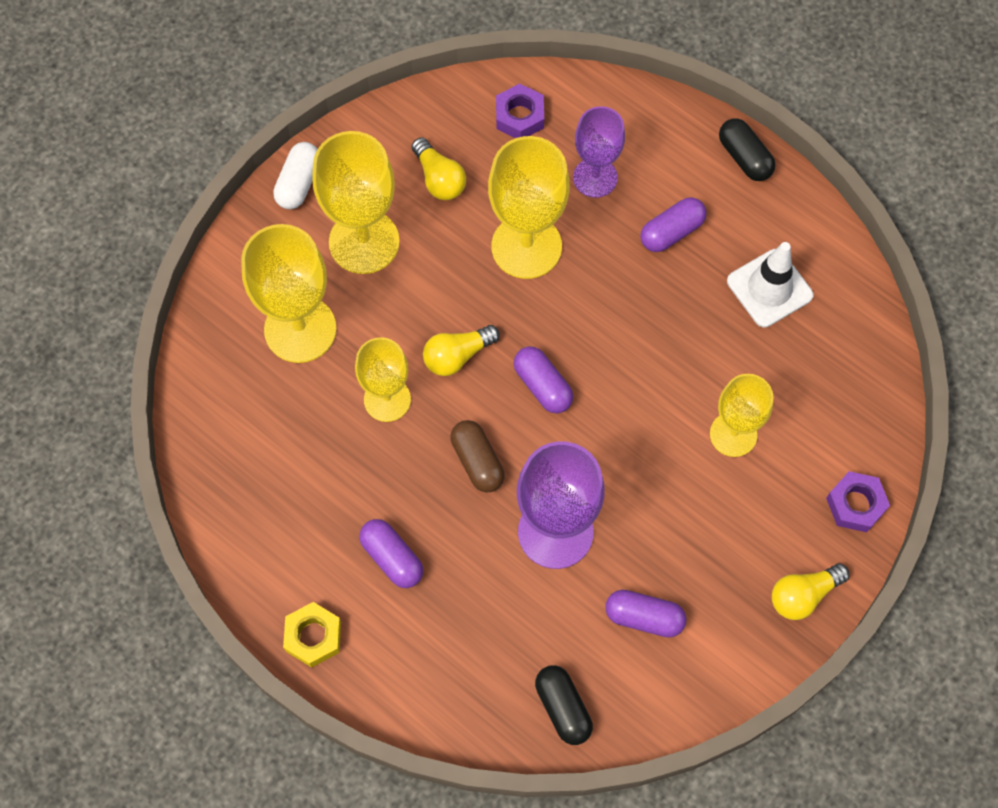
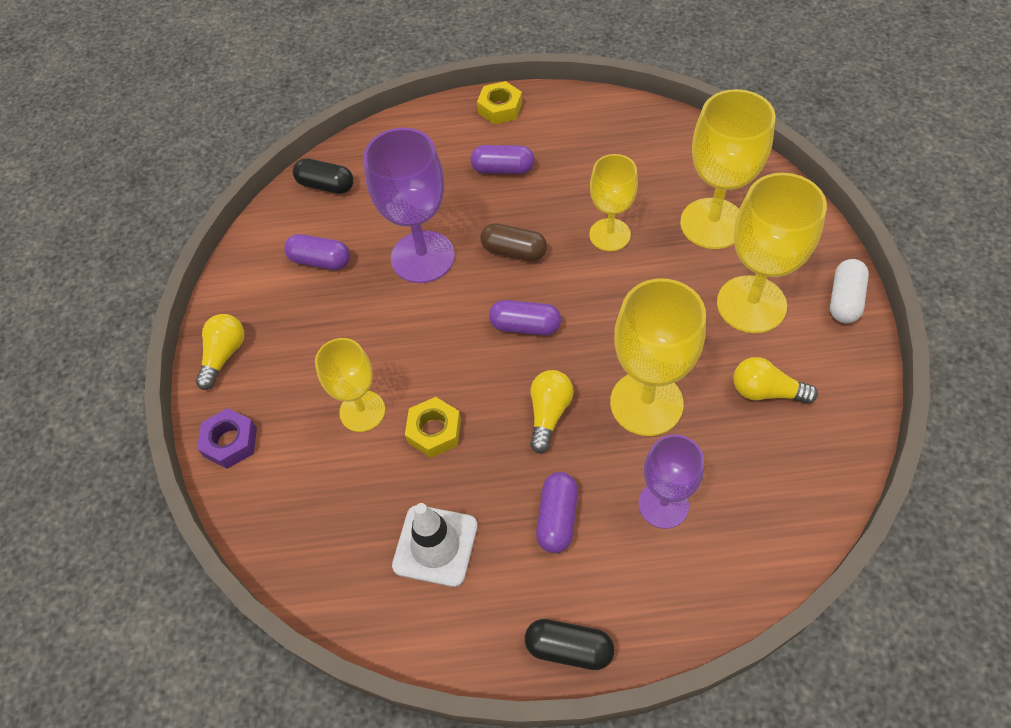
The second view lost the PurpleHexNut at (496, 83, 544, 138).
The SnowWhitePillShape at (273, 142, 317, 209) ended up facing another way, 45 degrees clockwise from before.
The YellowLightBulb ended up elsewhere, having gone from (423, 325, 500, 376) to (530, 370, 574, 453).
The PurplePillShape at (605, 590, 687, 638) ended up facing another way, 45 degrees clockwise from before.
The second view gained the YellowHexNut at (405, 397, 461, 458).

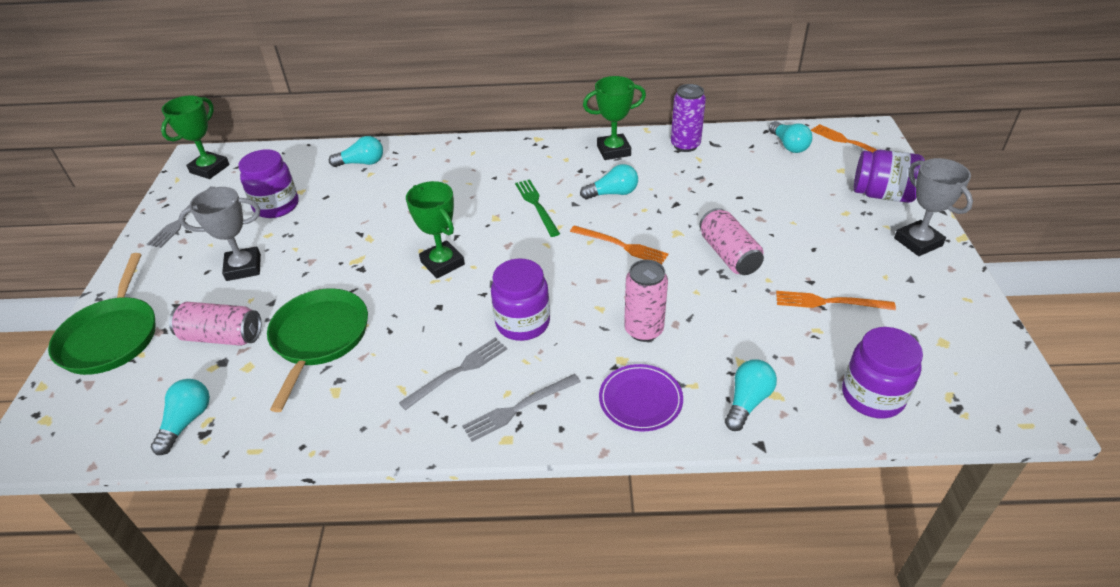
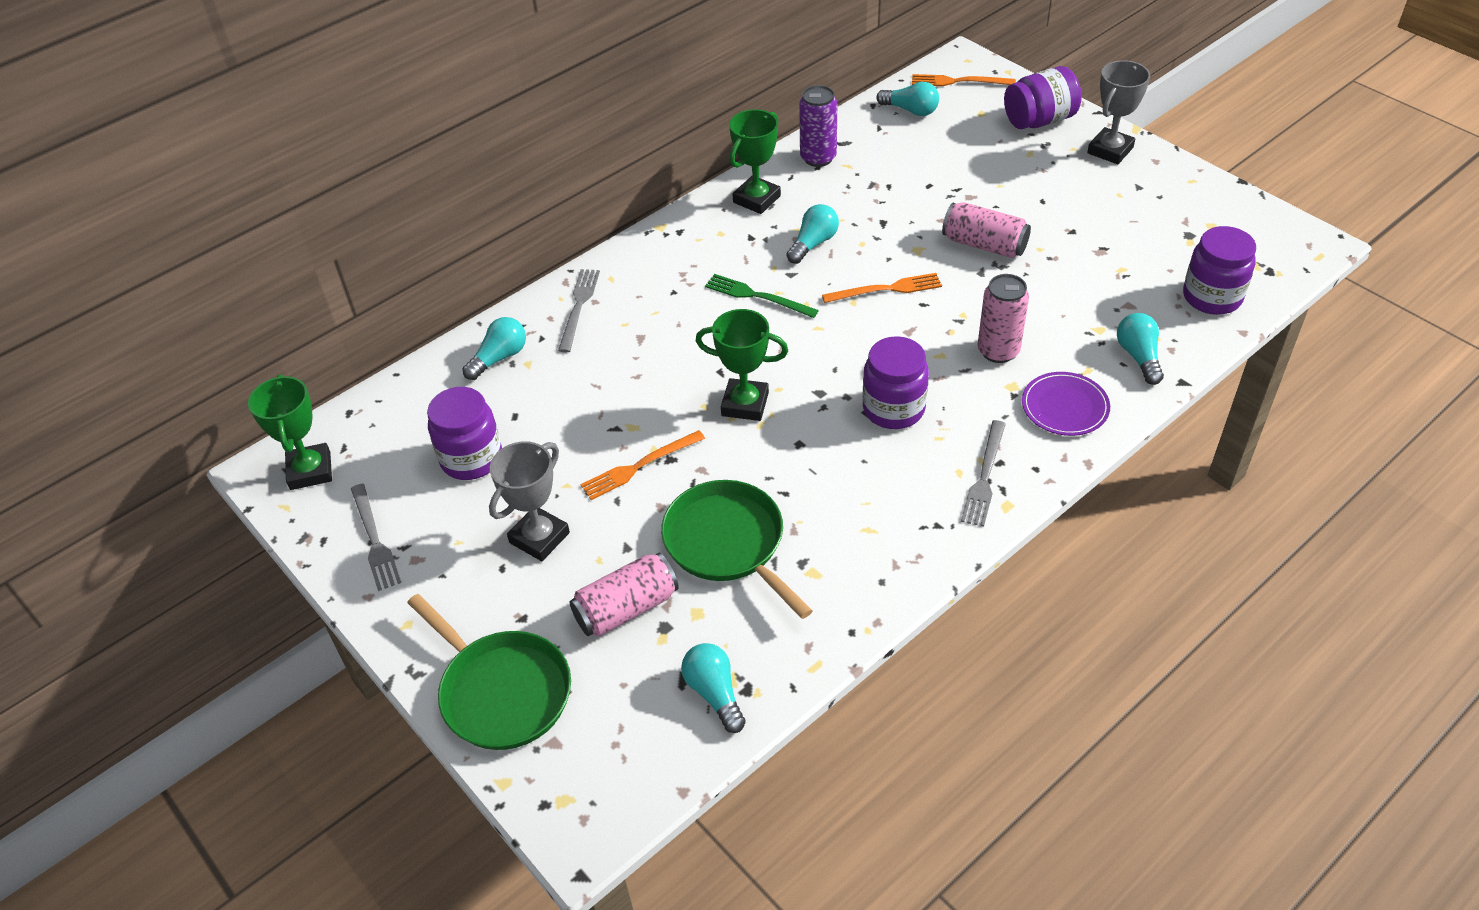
The AshGreyTrophy at (894, 158, 973, 256) ended up facing another way, 75 degrees counterclockwise from before.
The OrangeTableFork ended up elsewhere, having gone from (776, 291, 896, 310) to (580, 430, 705, 500).
The AshGreyTableFork ended up elsewhere, having gone from (399, 338, 507, 410) to (558, 269, 600, 353).

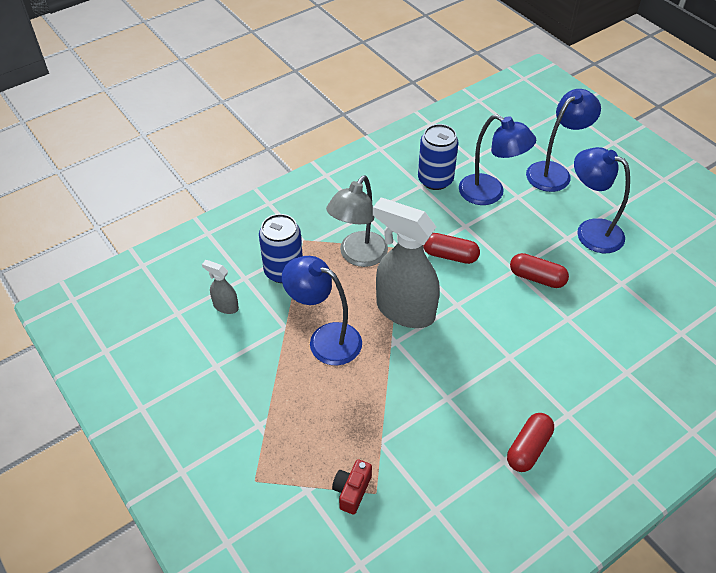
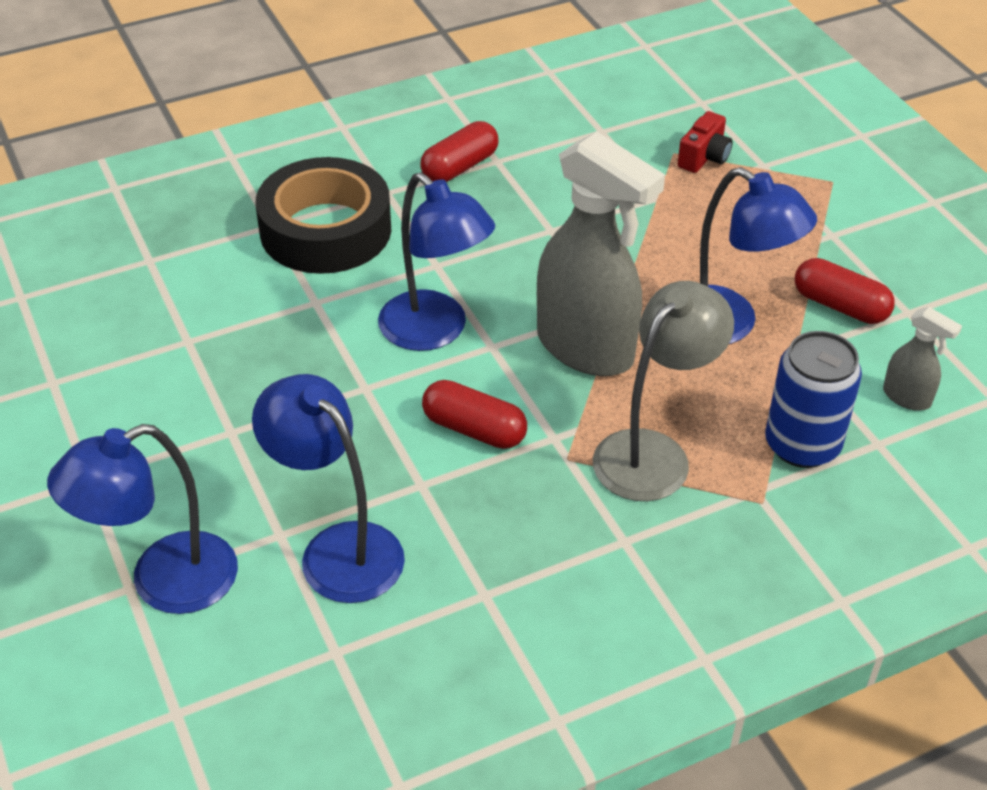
The second view lost the BlueCan at (418, 124, 458, 190).
The BlueLamp ended up elsewhere, having gone from (574, 147, 630, 253) to (378, 172, 495, 351).
The RedPillShape ended up elsewhere, having gone from (510, 253, 569, 288) to (795, 258, 895, 324).
The second view gained the BlackTape at (255, 157, 391, 274).

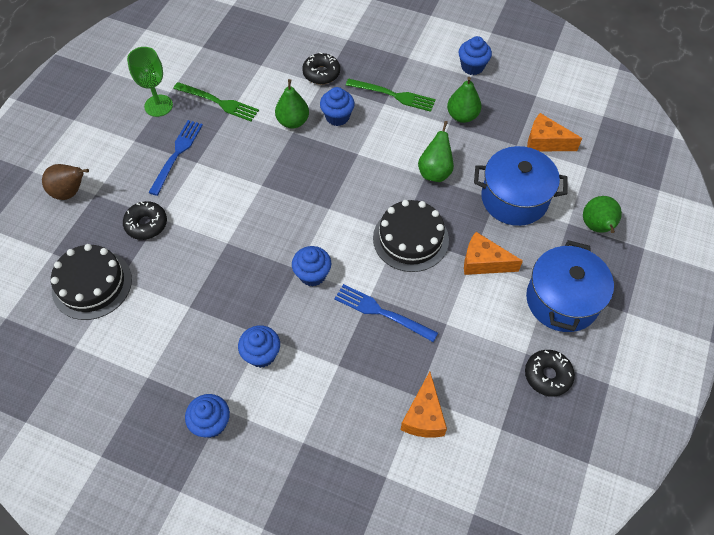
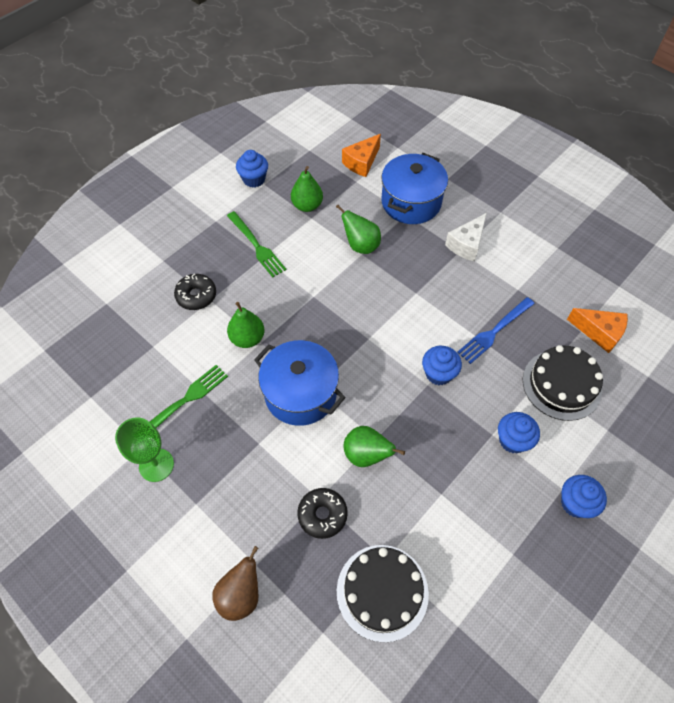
The LeafGreenTableFork at (346, 78, 436, 112) ended up facing another way, 105 degrees clockwise from before.
The second view lost the BlueFairyCake at (320, 87, 355, 126).
The second view lost the BlueTableFork at (148, 120, 203, 196).
The LeafGreenPear ended up elsewhere, having gone from (583, 196, 622, 233) to (343, 426, 405, 467).
The BlackLayerCake ended up elsewhere, having gone from (373, 200, 449, 272) to (523, 345, 603, 421).
What was the OrangePieceOfCheese at (464, 232, 523, 275) turned into the SnowWhitePieceOfCheese at (445, 213, 487, 262).
The BlueStockpot ended up elsewhere, having gone from (526, 240, 614, 332) to (254, 340, 346, 426).
The second view lost the BlackDonut at (525, 350, 575, 397).

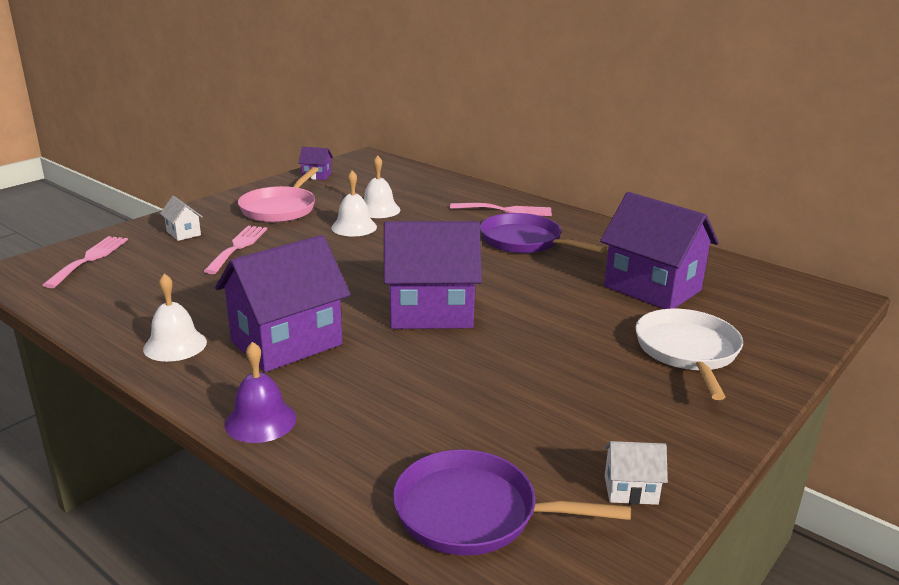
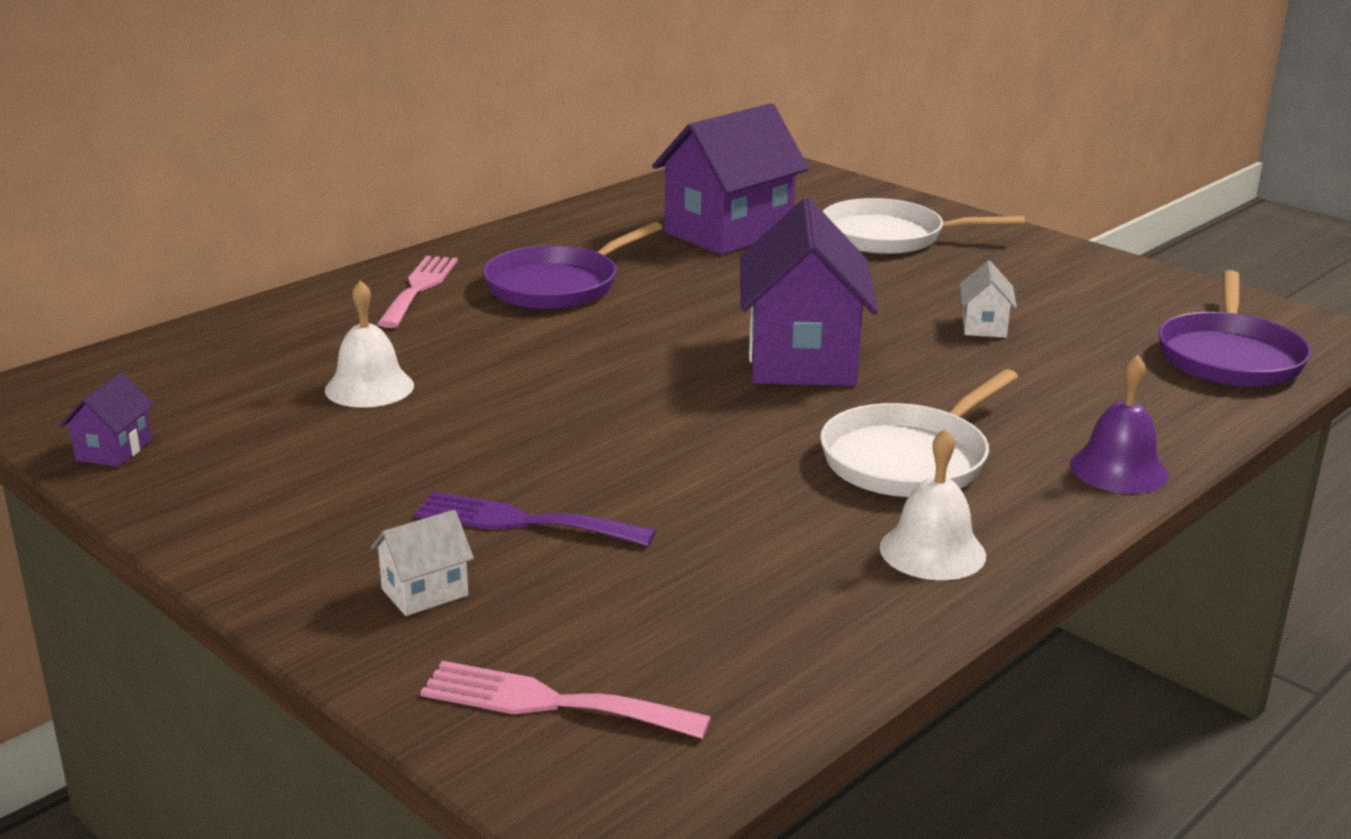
The second view lost the PinkSkillet at (238, 167, 319, 222).
The second view lost the SnowWhiteBell at (331, 170, 377, 236).
What was the PinkTableFork at (203, 226, 267, 274) turned into the PurpleTableFork at (414, 492, 656, 546).
Where the PurpleCottage stood at (215, 235, 351, 372), the SnowWhiteSkillet came to stand at (820, 369, 1018, 497).
The SnowWhiteCottage ended up elsewhere, having gone from (604, 441, 668, 505) to (960, 261, 1017, 338).

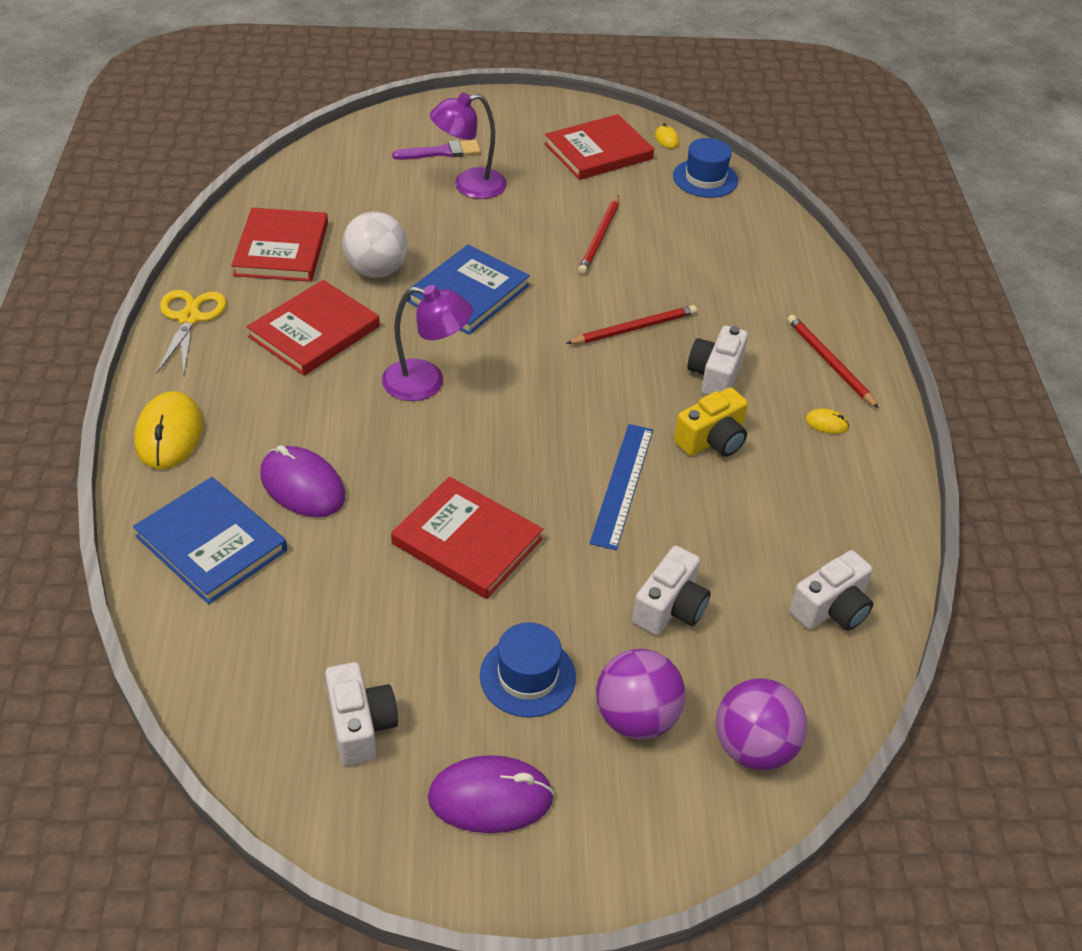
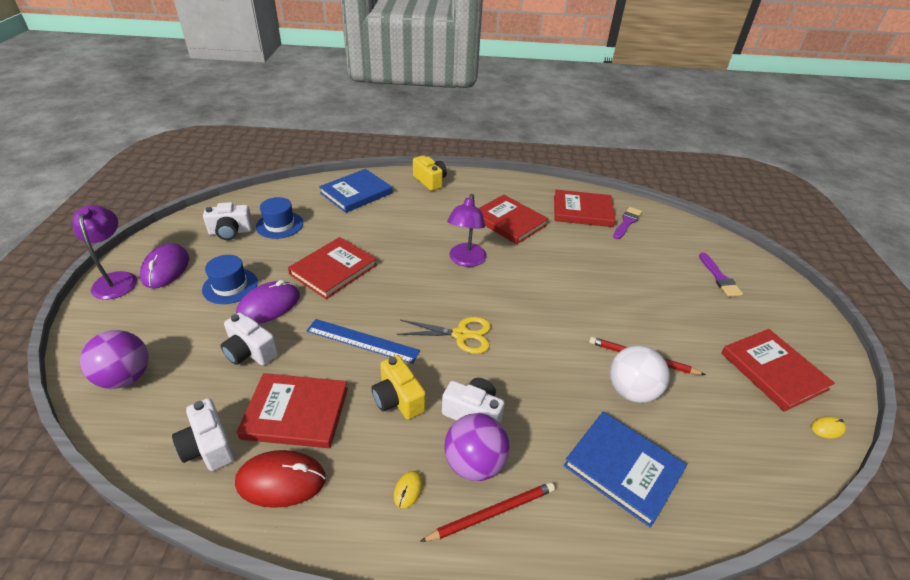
The PurpleLamp ended up elsewhere, having gone from (430, 93, 507, 199) to (72, 205, 137, 300).
The BlueHat ended up elsewhere, having gone from (673, 138, 738, 198) to (256, 197, 303, 239).
The SnowWhiteBall ended up elsewhere, having gone from (342, 211, 408, 278) to (610, 345, 670, 403).
The BlueBook ended up elsewhere, having gone from (407, 244, 530, 335) to (564, 412, 687, 528).
The YellowScissors ended up elsewhere, having gone from (157, 290, 227, 374) to (397, 317, 491, 354).
The second view lost the RedWoodenPencil at (566, 305, 697, 344).
Where the YellowMouse stood at (134, 391, 203, 469), the YellowPhotoCamera came to stand at (413, 156, 447, 191).
The PurpleMouse ended up elsewhere, having gone from (260, 445, 345, 517) to (236, 280, 300, 324).
The PurpleBall ended up elsewhere, having gone from (596, 649, 686, 740) to (444, 413, 510, 481).
The second view gained the PurplePaintBrush at (613, 207, 642, 239).
The second view gained the RedBook at (237, 373, 348, 448).
The second view gained the RedMouse at (235, 450, 326, 508).

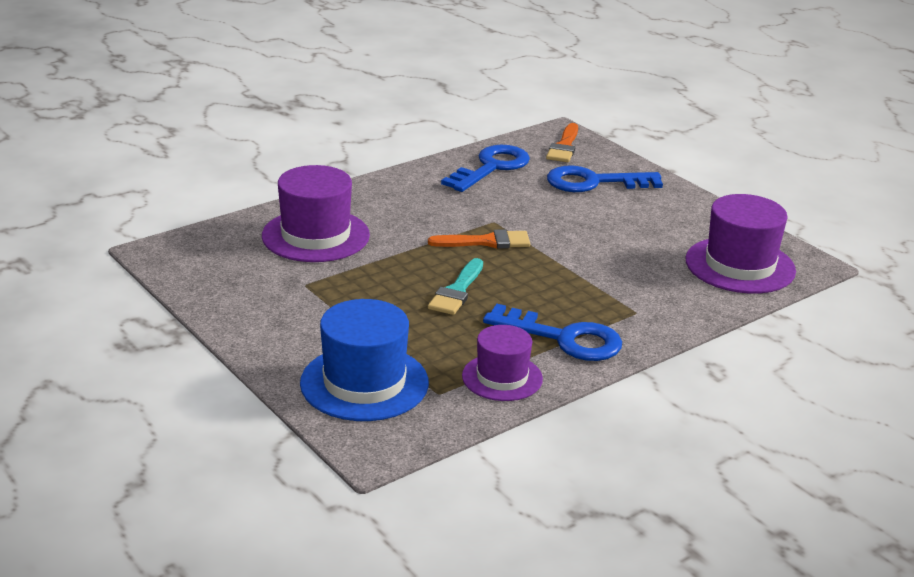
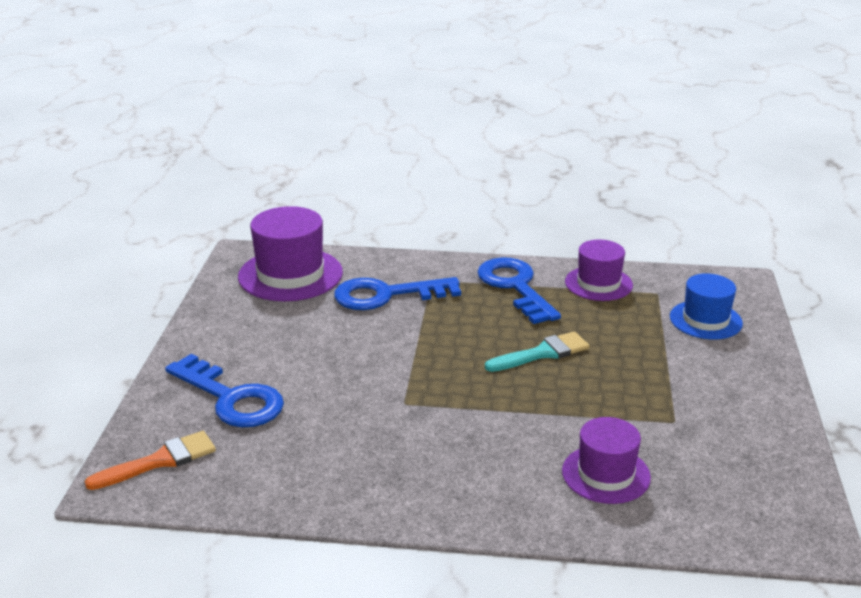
The BlueLatchkey ended up elsewhere, having gone from (441, 145, 530, 192) to (334, 277, 461, 310).
The size of the PurpleHat at (262, 165, 370, 262) changed by a factor of 0.64.
The second view lost the OrangePaintBrush at (428, 229, 530, 249).
The size of the BlueHat at (300, 299, 429, 421) changed by a factor of 0.64.

